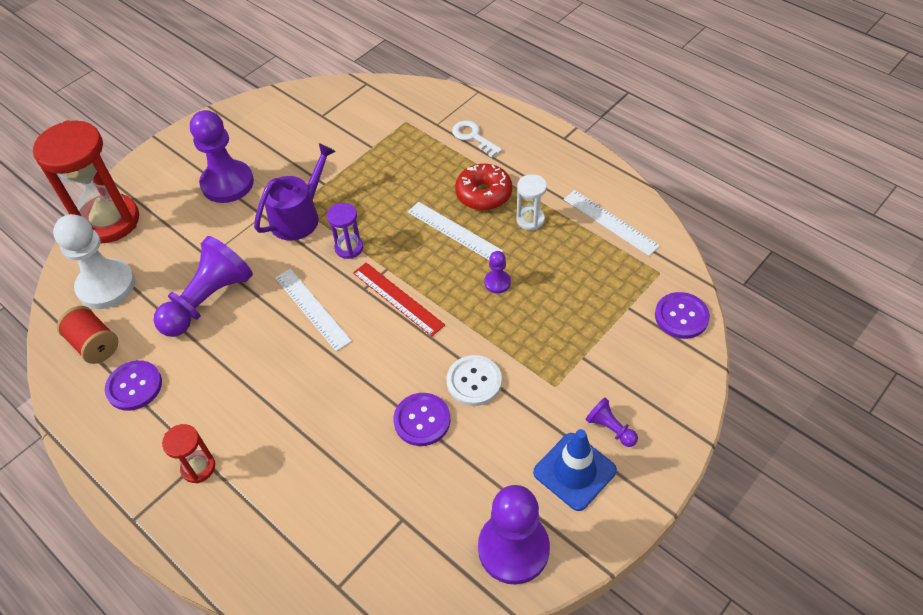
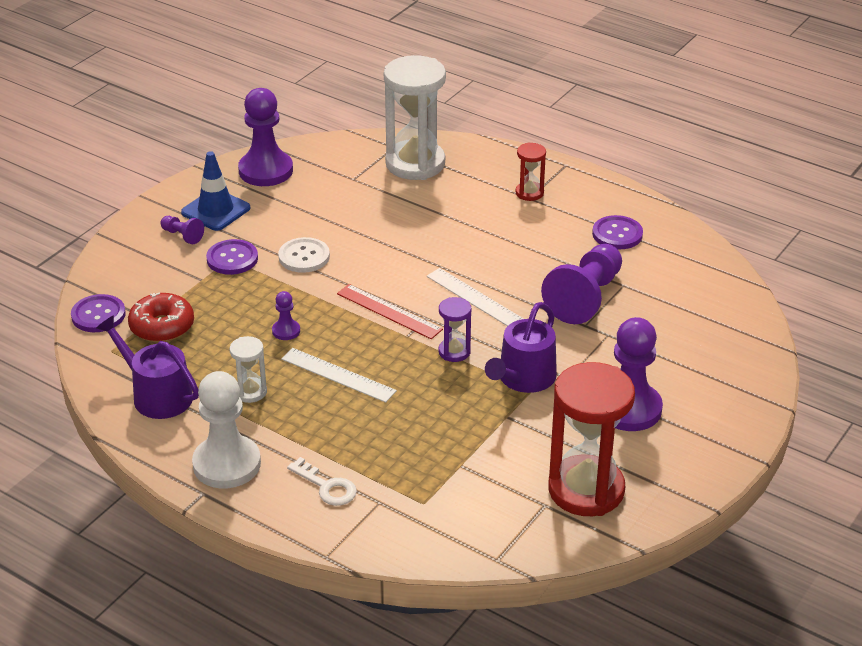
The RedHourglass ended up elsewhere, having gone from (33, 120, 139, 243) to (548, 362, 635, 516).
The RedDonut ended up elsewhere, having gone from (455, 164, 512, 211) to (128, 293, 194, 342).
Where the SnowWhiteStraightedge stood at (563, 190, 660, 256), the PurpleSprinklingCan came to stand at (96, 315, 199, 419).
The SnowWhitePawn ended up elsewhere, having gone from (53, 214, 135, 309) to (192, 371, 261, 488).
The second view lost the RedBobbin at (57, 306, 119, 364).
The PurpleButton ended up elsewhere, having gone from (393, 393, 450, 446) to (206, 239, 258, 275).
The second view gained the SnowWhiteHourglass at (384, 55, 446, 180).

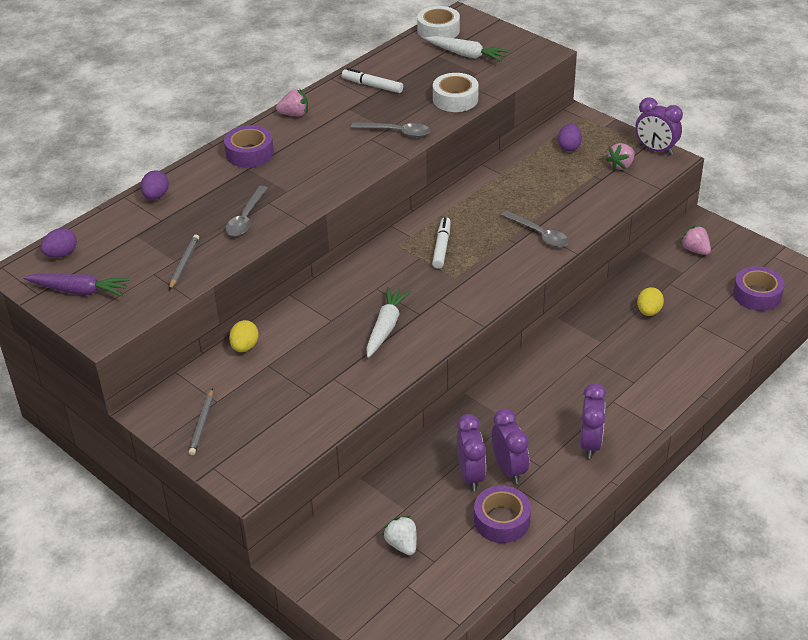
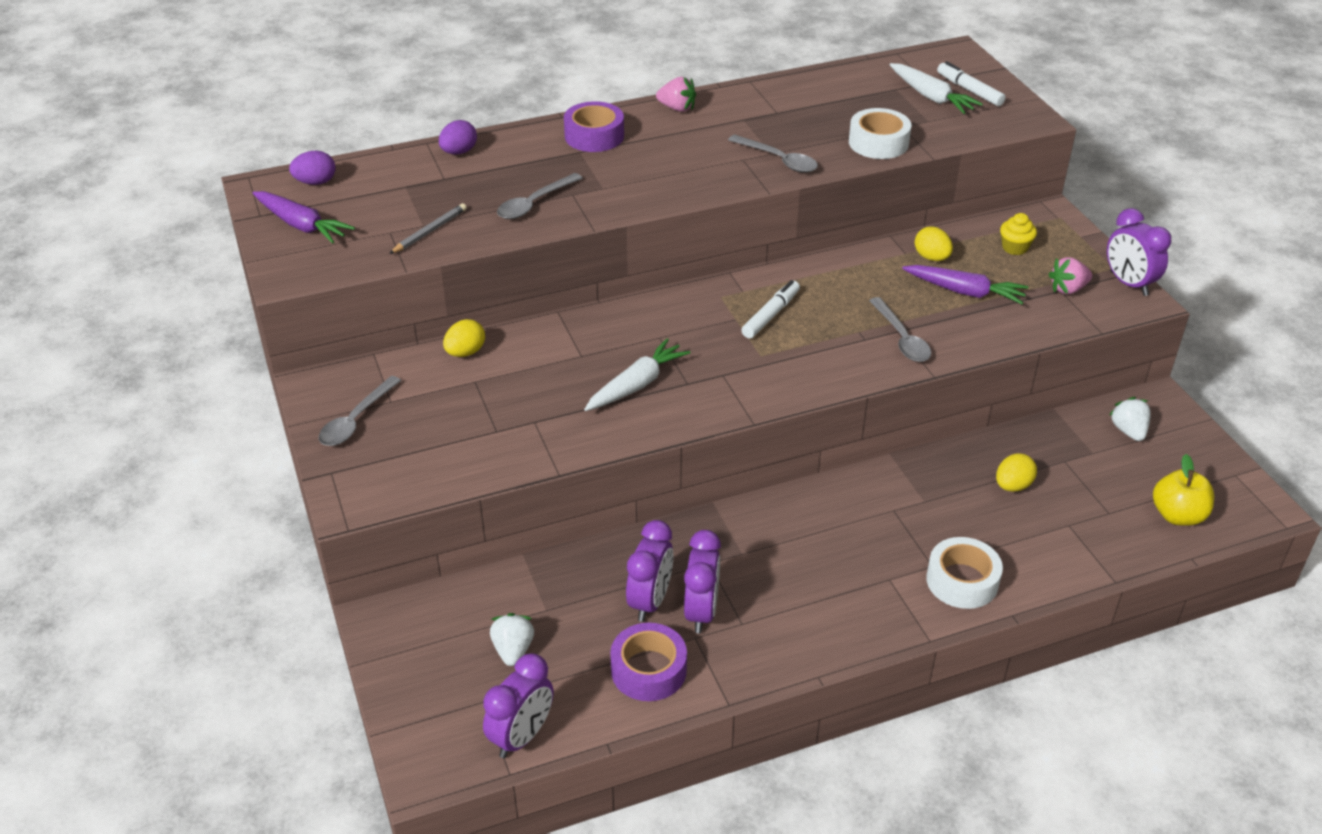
The SnowWhiteTape ended up elsewhere, having gone from (417, 6, 460, 39) to (926, 537, 1003, 609).
The SnowWhiteMarker ended up elsewhere, having gone from (342, 68, 403, 93) to (937, 61, 1006, 106).
Where the PurpleEggShape stood at (558, 124, 582, 152), the YellowFairyCake came to stand at (1000, 213, 1037, 255).
What was the PinkStrawberry at (680, 226, 711, 255) turned into the SnowWhiteStrawberry at (1109, 397, 1151, 441).
Where the PurpleTape stood at (733, 266, 785, 311), the YellowApple came to stand at (1153, 454, 1214, 526).
The PurpleClock ended up elsewhere, having gone from (580, 383, 607, 459) to (483, 653, 554, 758).
Where the AshGreyWoodenPencil stood at (189, 388, 213, 455), the AshGreyTablespoon came to stand at (319, 376, 401, 446).
The second view gained the YellowEggShape at (915, 226, 953, 261).
The second view gained the PurpleRootVegetable at (902, 265, 1028, 304).

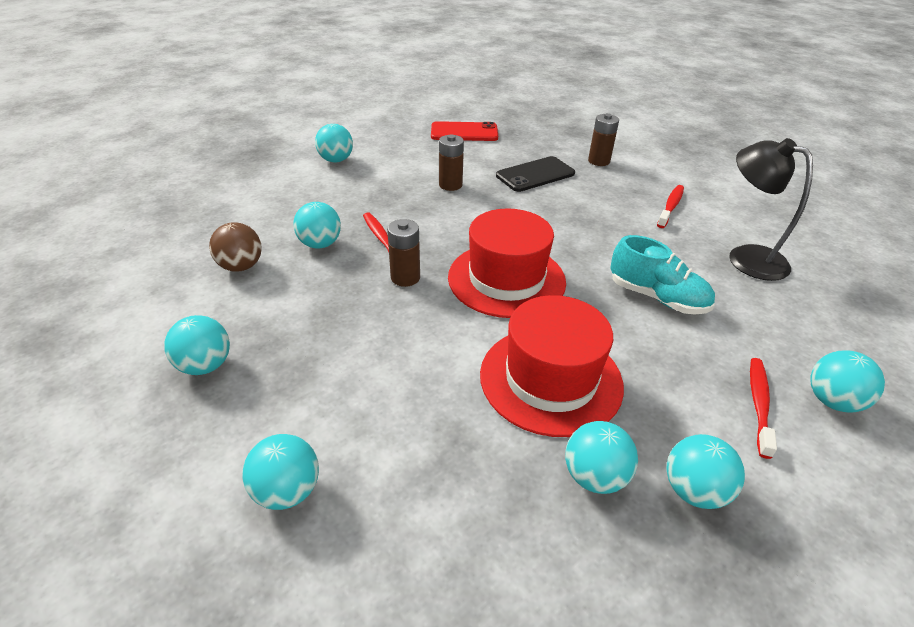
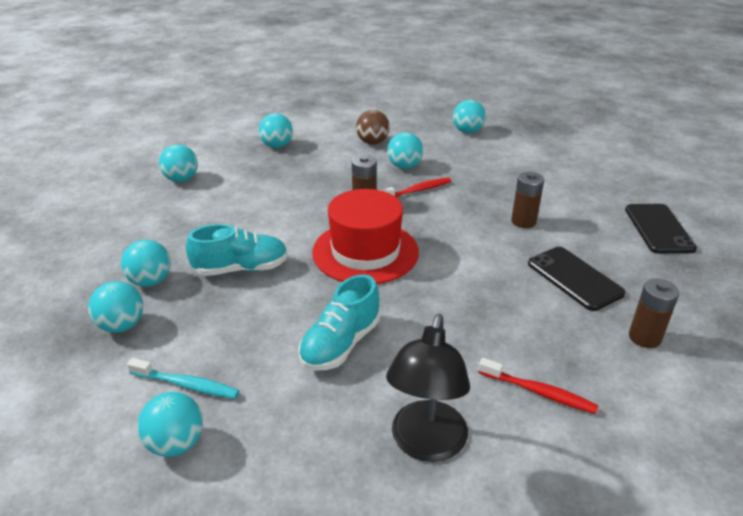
What was the RedMobilePhone at (431, 121, 498, 141) turned into the BlackMobilePhone at (625, 204, 697, 254).
The AquaBall ended up elsewhere, having gone from (315, 124, 353, 162) to (453, 100, 486, 133).
The BlackLamp at (729, 138, 813, 281) ended up facing another way, 150 degrees clockwise from before.
Where the RedHat stood at (480, 295, 624, 437), the AquaShoe came to stand at (186, 224, 288, 276).
What was the RedToothBrush at (750, 358, 777, 459) turned into the AquaToothBrush at (127, 358, 239, 399).

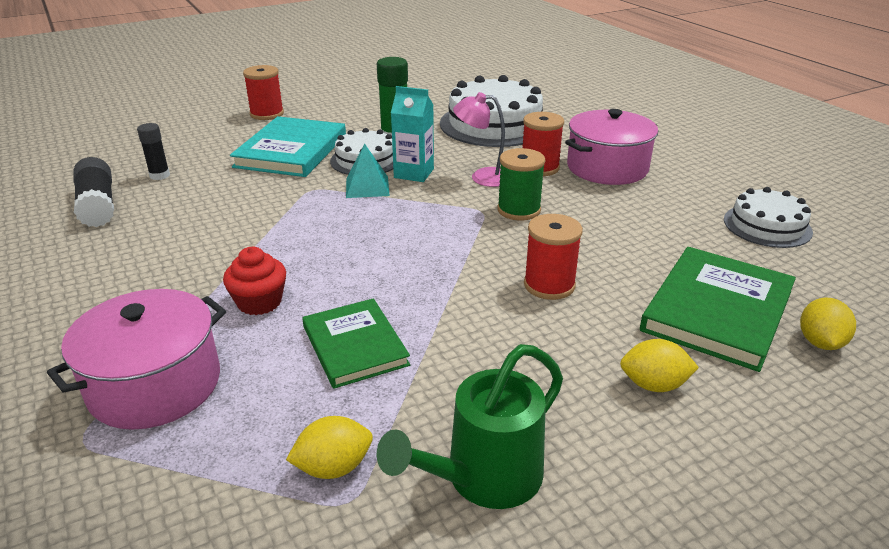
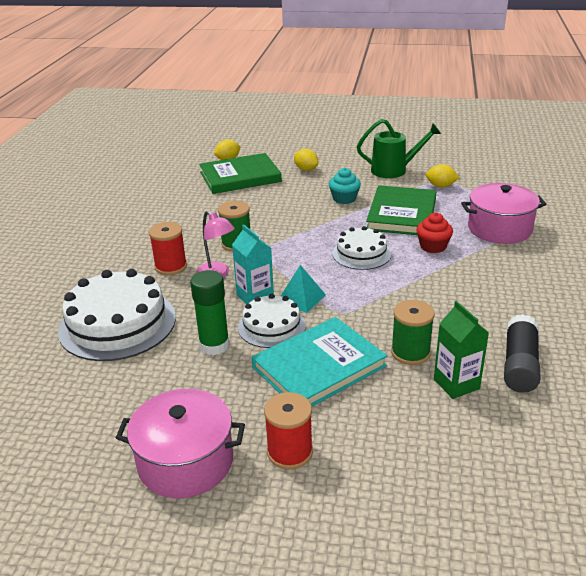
The PinkStockpot ended up elsewhere, having gone from (565, 109, 658, 185) to (116, 389, 245, 498).
Where the BlackGlue stood at (137, 123, 170, 180), the LeafGreenCarton came to stand at (434, 301, 489, 399).
The SnowWhiteLayerCake ended up elsewhere, having gone from (724, 187, 813, 248) to (332, 226, 391, 270).
The second view lost the RedBobbin at (524, 214, 583, 300).
The size of the LeafGreenBook at (303, 298, 410, 389) changed by a factor of 1.53.
The second view gained the AquaFairyCake at (329, 168, 361, 204).
The second view gained the LeafGreenBobbin at (391, 300, 435, 365).

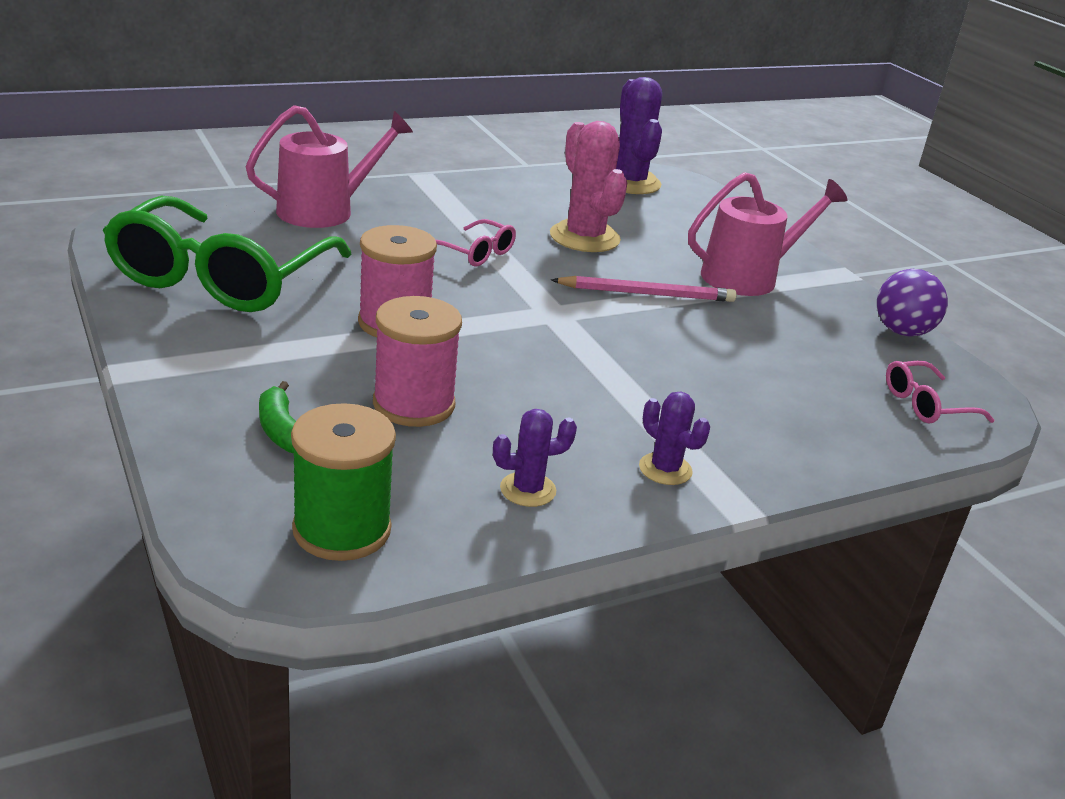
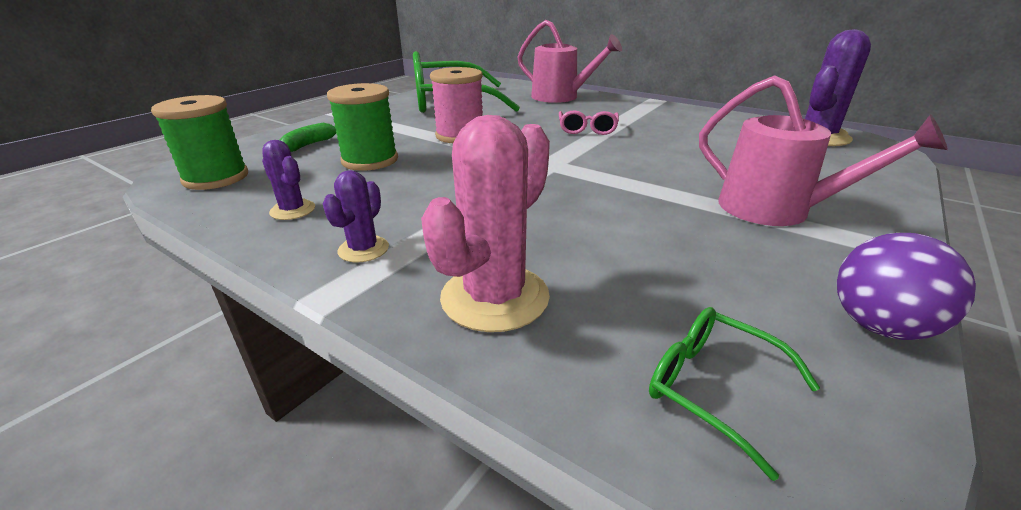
The PinkPricklyPlant ended up elsewhere, having gone from (550, 121, 627, 252) to (421, 115, 550, 332).
The second view lost the PinkWoodenPencil at (551, 276, 736, 302).
What was the PinkBobbin at (373, 296, 462, 427) turned into the LeafGreenBobbin at (327, 83, 398, 171).
What was the PinkEyeglasses at (886, 361, 994, 424) turned into the LeafGreenEyeglasses at (649, 307, 820, 481).

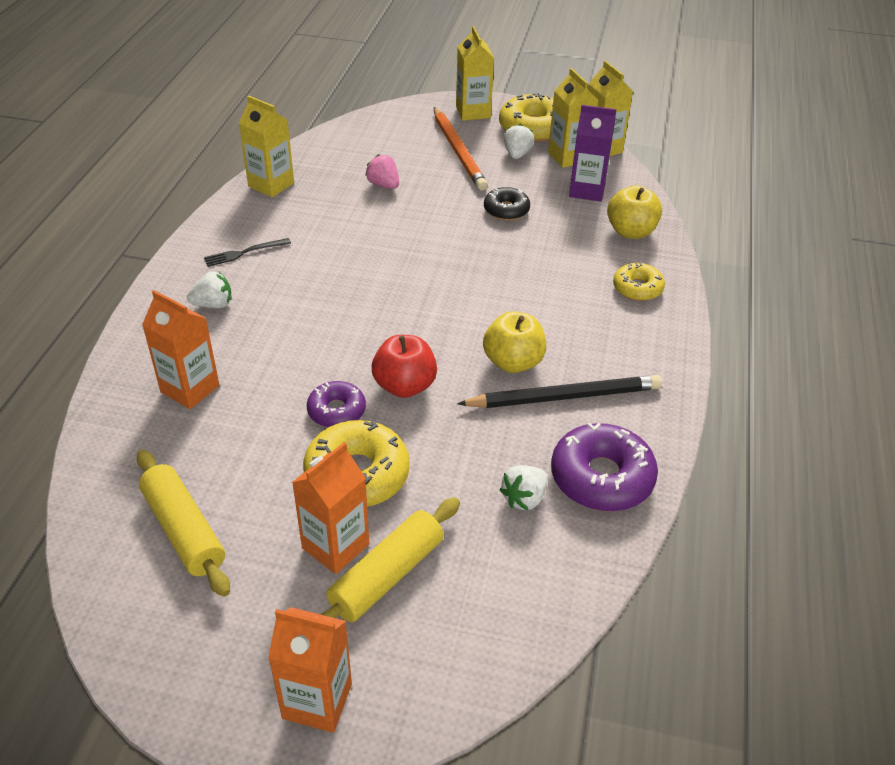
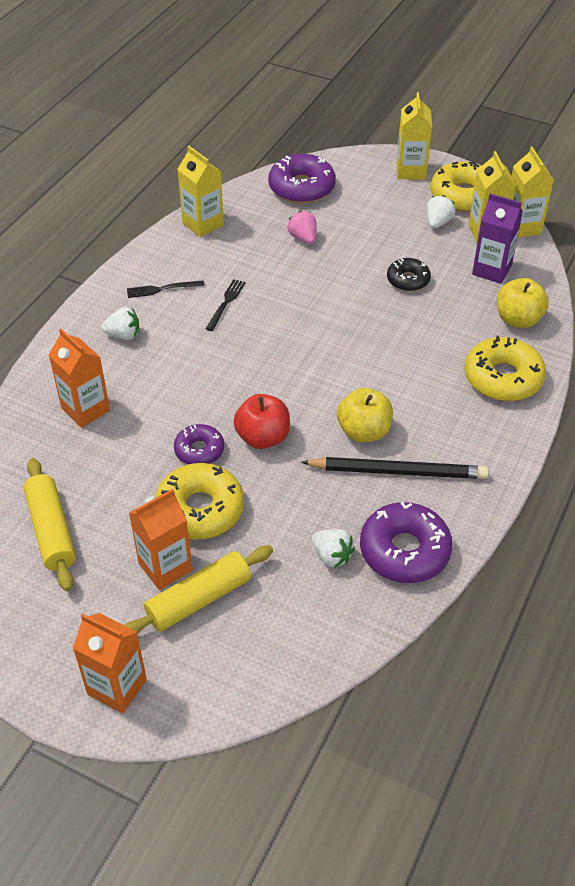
The second view lost the OrangeWoodenPencil at (434, 107, 488, 191).
The size of the YellowDonut at (613, 263, 665, 301) changed by a factor of 1.68.
The SnowWhiteStrawberry at (499, 465, 547, 511) ended up facing another way, 105 degrees counterclockwise from before.
The second view gained the PurpleDonut at (268, 154, 336, 204).
The second view gained the BlackTableFork at (206, 279, 246, 331).

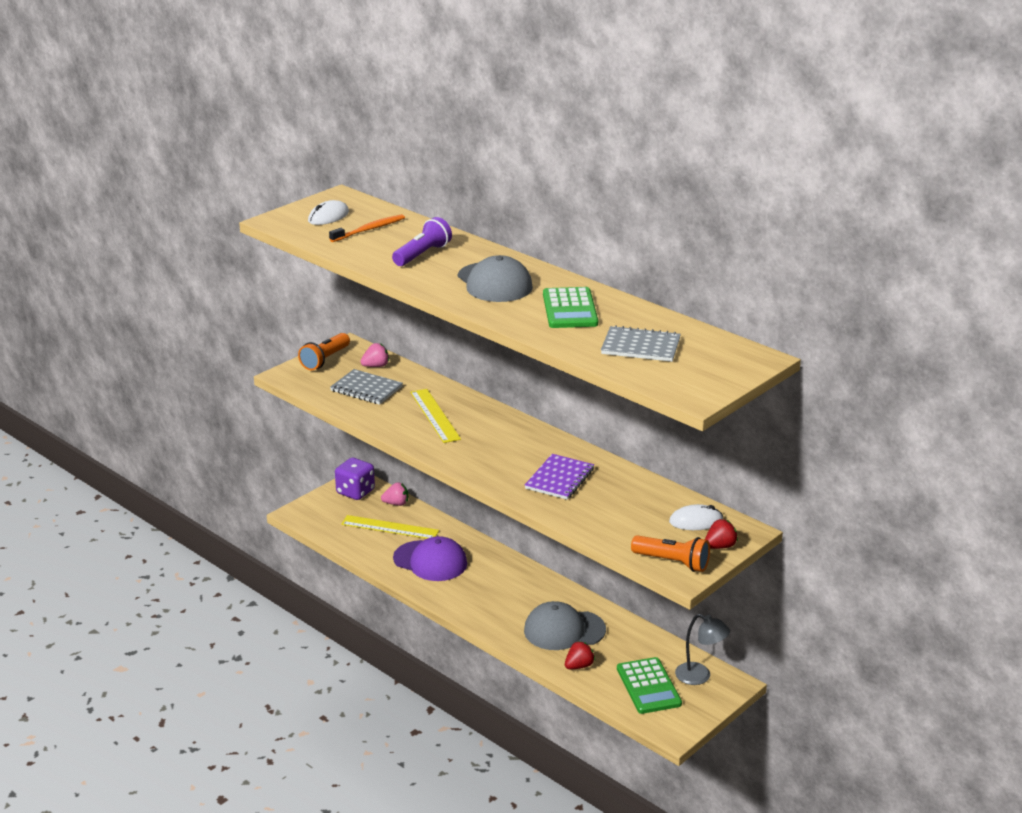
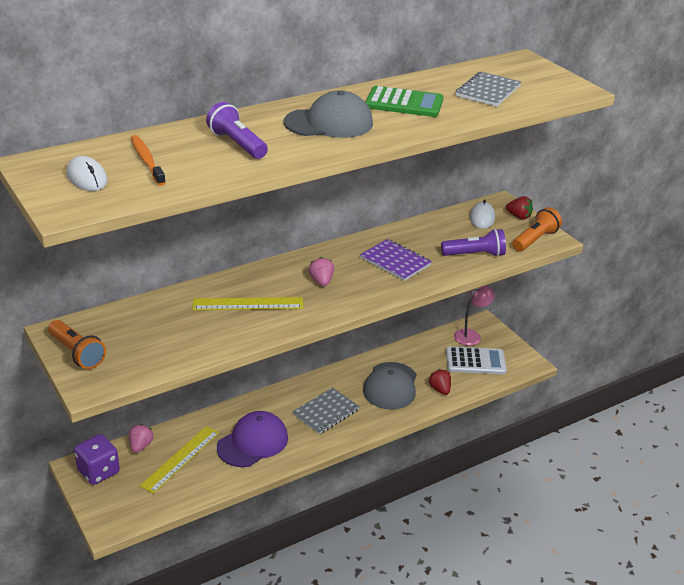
The PinkStrawberry ended up elsewhere, having gone from (360, 343, 389, 367) to (308, 257, 334, 286).
The AshGreyNotepad ended up elsewhere, having gone from (330, 369, 403, 405) to (293, 387, 360, 434).
The RedStrawberry at (705, 519, 738, 549) ended up facing another way, 135 degrees clockwise from before.
What was the AshGreyLamp at (675, 614, 730, 685) turned into the PinkLamp at (454, 285, 495, 346).
What was the LeafGreenCalculator at (617, 657, 682, 714) turned into the SnowWhiteCalculator at (446, 346, 507, 375).
The second view gained the PurpleTorch at (441, 229, 506, 257).

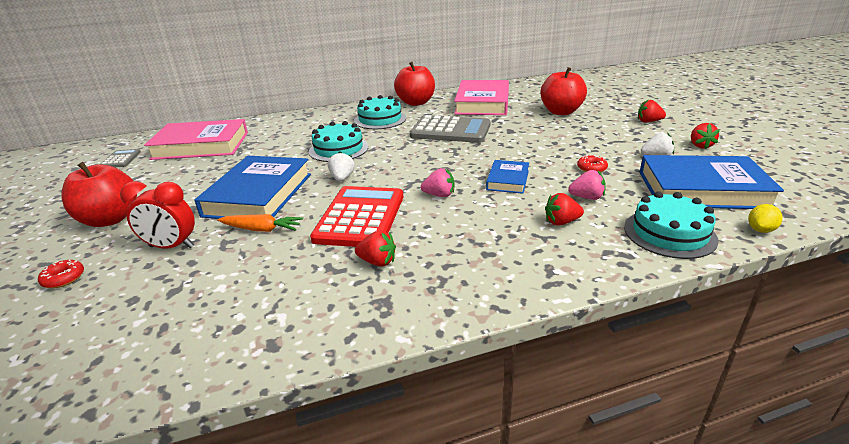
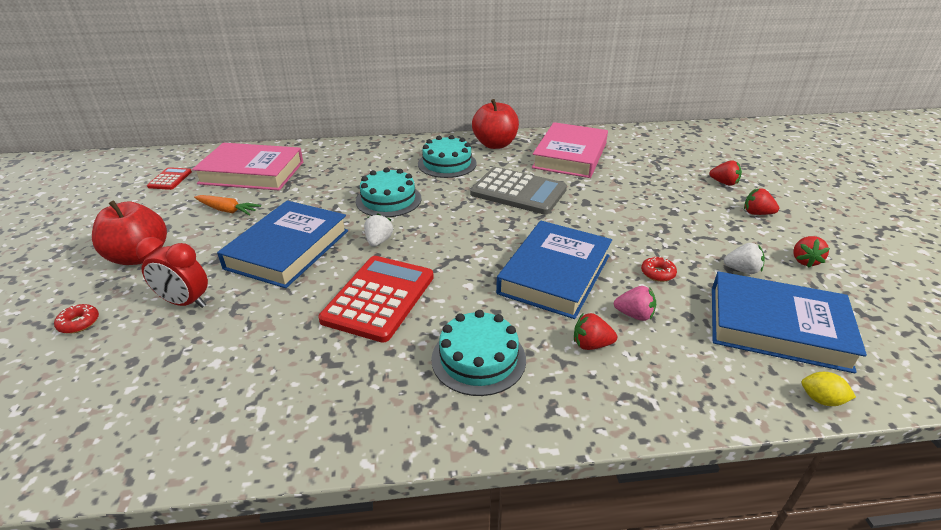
The second view lost the RedApple at (541, 67, 587, 115).
What was the AshGreyCalculator at (100, 149, 141, 168) turned into the RedCalculator at (147, 167, 192, 190).
The size of the BlueBook at (486, 160, 529, 194) changed by a factor of 1.95.
The second view lost the PinkStrawberry at (421, 168, 454, 197).
The AquaLayerCake ended up elsewhere, having gone from (624, 191, 719, 259) to (431, 310, 526, 396).
The YellowCitrusFruit at (748, 204, 783, 233) ended up facing another way, 60 degrees clockwise from before.
The OrangeRootVegetable ended up elsewhere, having gone from (217, 214, 303, 232) to (194, 195, 261, 216).
The RedStrawberry ended up elsewhere, having gone from (355, 230, 396, 267) to (709, 160, 742, 186).

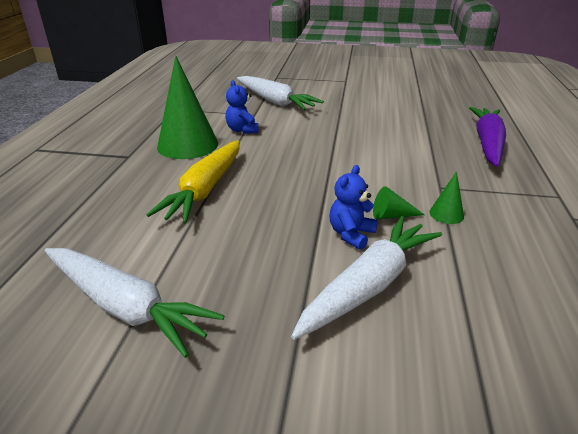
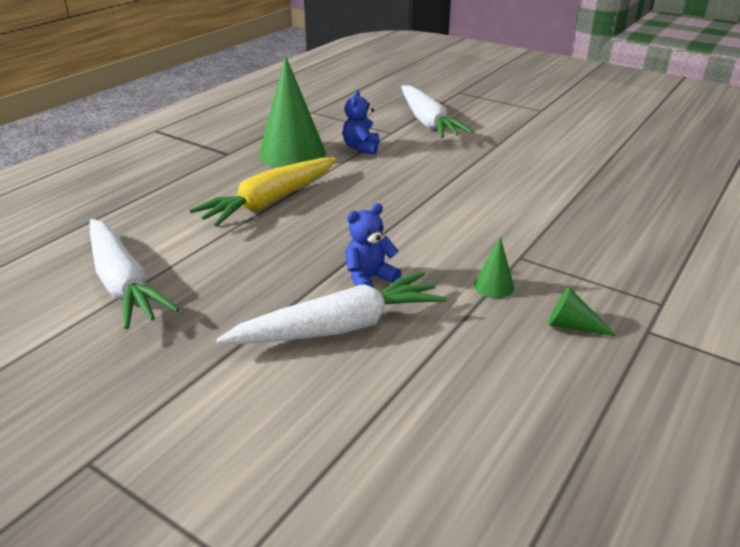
The second view lost the PurpleRootVegetable at (469, 107, 506, 167).
The LeafGreenConeShape ended up elsewhere, having gone from (373, 186, 425, 220) to (548, 287, 617, 337).

